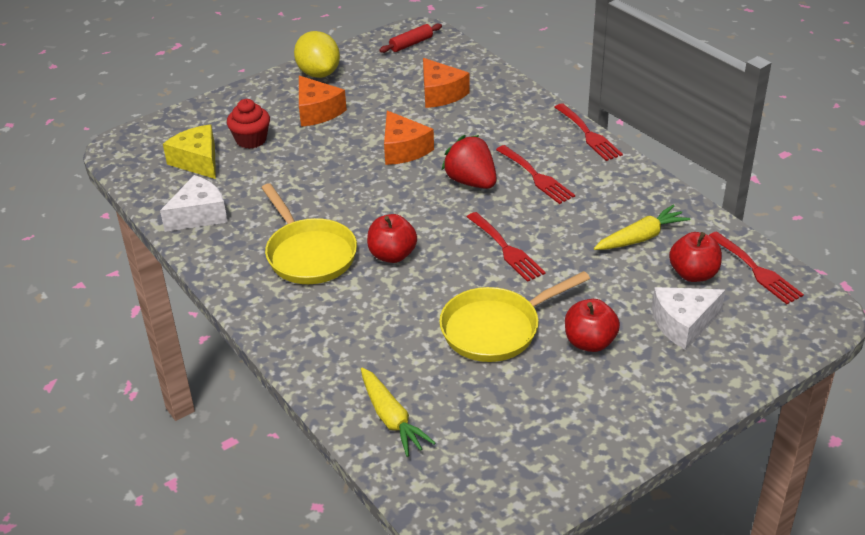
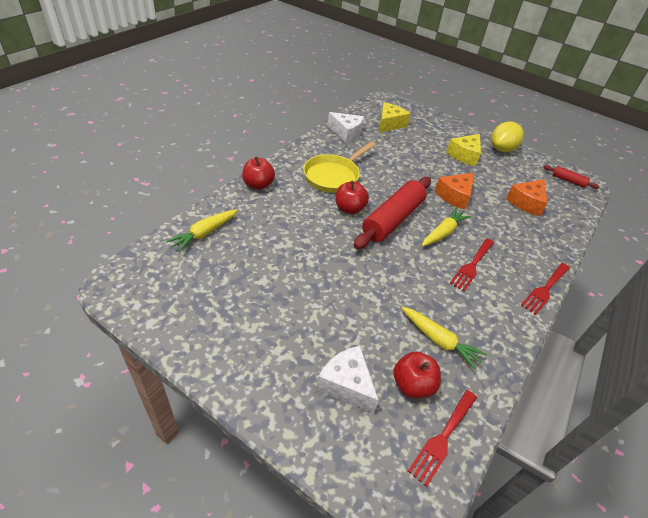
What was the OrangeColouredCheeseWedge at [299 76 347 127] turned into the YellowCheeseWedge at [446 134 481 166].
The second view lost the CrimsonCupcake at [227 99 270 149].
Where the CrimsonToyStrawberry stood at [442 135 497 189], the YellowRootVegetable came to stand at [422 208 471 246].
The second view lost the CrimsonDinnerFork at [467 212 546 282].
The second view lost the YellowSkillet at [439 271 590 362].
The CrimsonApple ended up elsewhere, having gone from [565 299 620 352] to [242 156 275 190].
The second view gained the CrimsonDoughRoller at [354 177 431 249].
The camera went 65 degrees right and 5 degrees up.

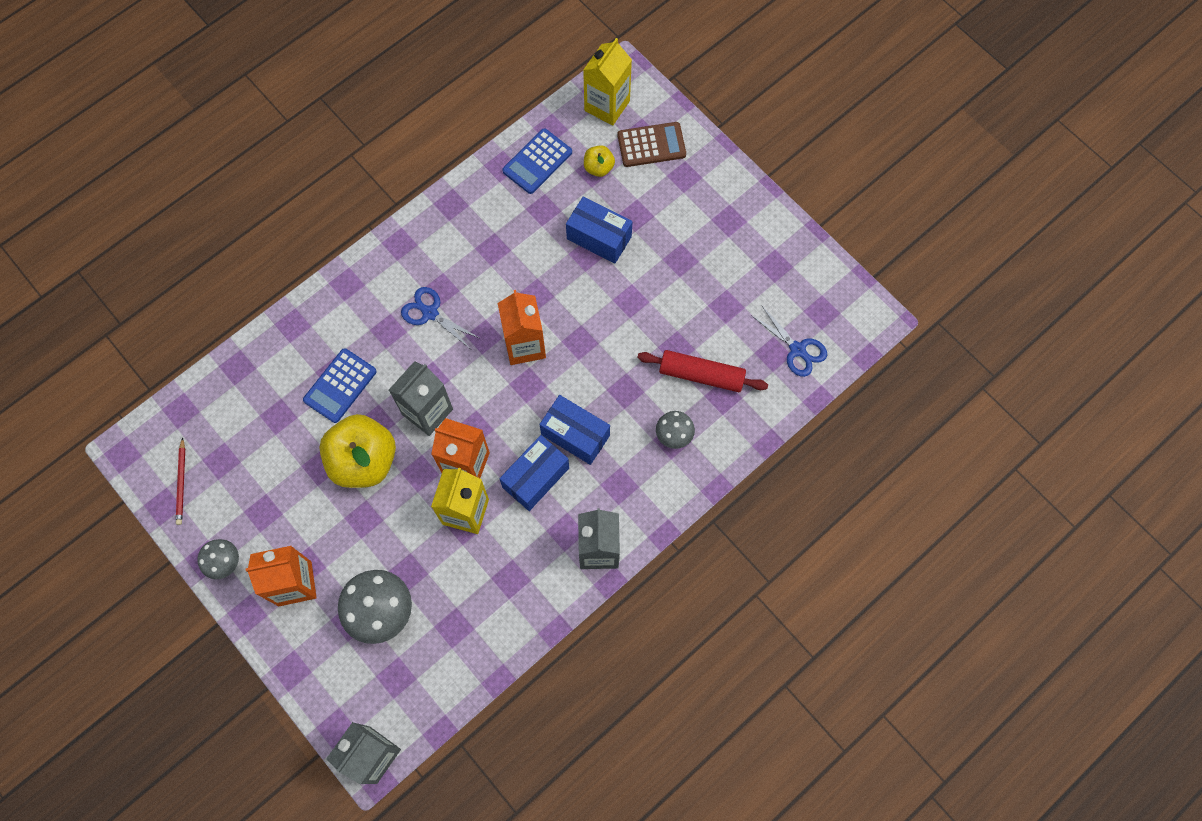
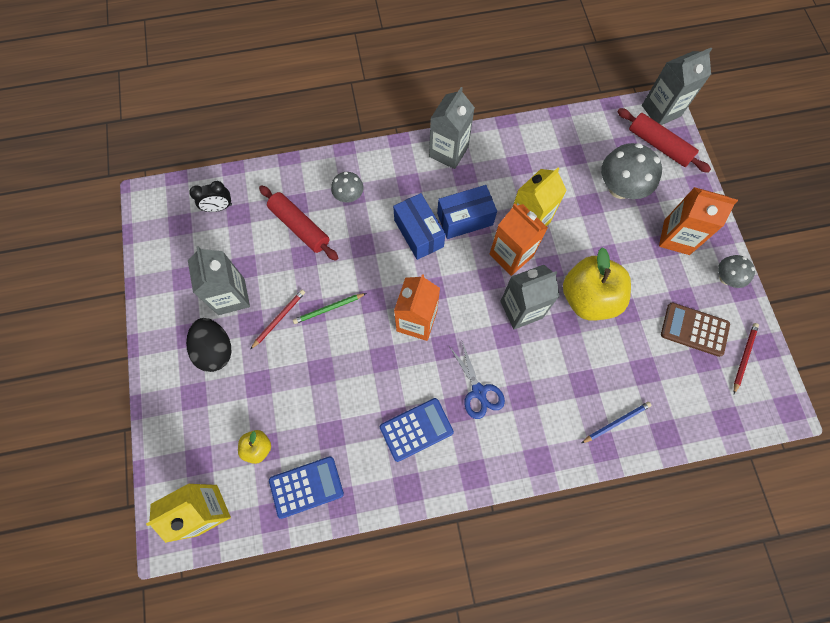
The BrownPocketCalculator ended up elsewhere, having gone from [617 122 686 167] to [661 302 730 357].
The second view lost the RoyalBlueBox at [566 197 633 264].
Where the RoyalBlueShears stood at [751 306 827 377], the JetBlackBedsideClock came to stand at [189 181 232 212].
The RoyalBluePocketCalculator ended up elsewhere, having gone from [303 348 377 423] to [380 398 454 462].
The second view gained the CrimsonDoughRoller at [617 108 711 173].
The second view gained the GrayMilkCarton at [188 246 250 315].
The second view gained the CrimsonWoodenPencil at [250 290 305 350].
The second view gained the GreenWoodenPencil at [293 293 366 324].
The second view gained the JetBlackEgg at [186 318 231 372].
The second view gained the RoyalBlueWoodenPencil at [582 402 652 443].
The camera went 150 degrees left and 0 degrees up.

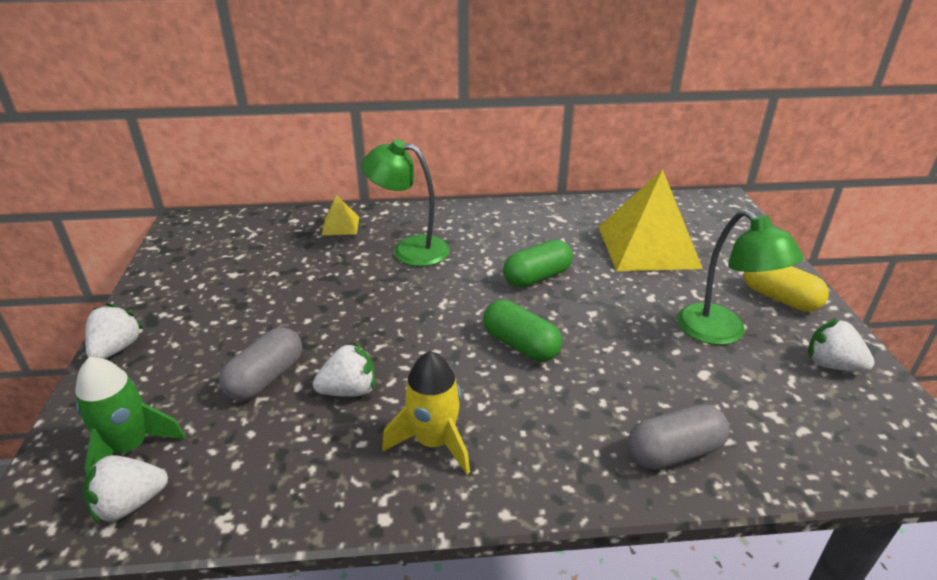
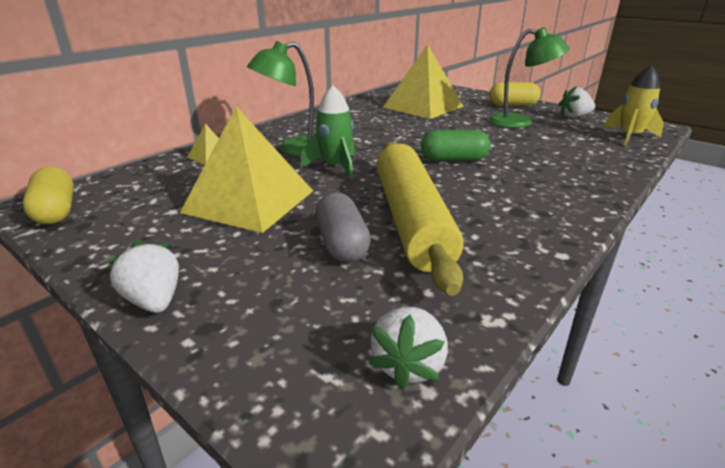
The second view lost the GreenPill at [503 239 573 287].
Where the PureWhiteToyStrawberry stood at [313 342 375 397], the YellowDoughRoller came to stand at [377 142 464 296].
The YellowSpaceship ended up elsewhere, having gone from [382 351 470 474] to [604 65 664 146].
The GreenSpaceship ended up elsewhere, having gone from [75 357 186 474] to [301 85 355 180].
The second view lost the GrayPill at [627 404 730 470].
The second view gained the YellowPyramid at [180 106 313 233].
The second view gained the YellowPill at [23 167 74 224].
The camera went 45 degrees left and 5 degrees down.

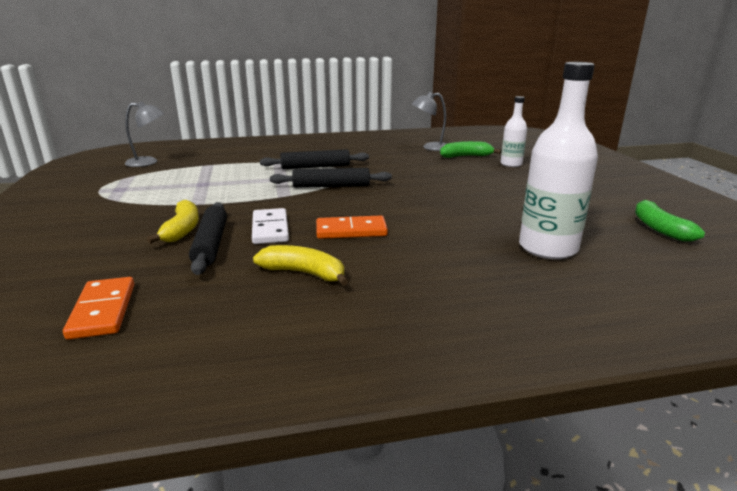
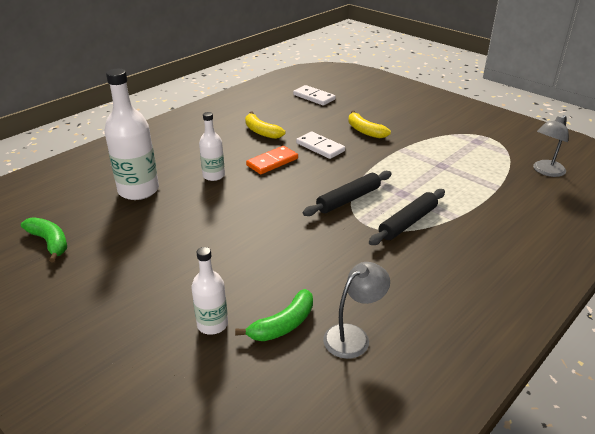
The second view lost the JetBlackDoughRoller at [189 202 227 275].
The YellowBananaFruit at [253 245 349 286] ended up facing another way, 60 degrees clockwise from before.
What was the OrangeColouredDominoPiece at [63 277 134 339] turned into the PureWhiteDominoPiece at [293 85 336 105].
The second view gained the PureWhiteDrinkBottle at [199 112 225 181].
The camera went 145 degrees right and 10 degrees up.

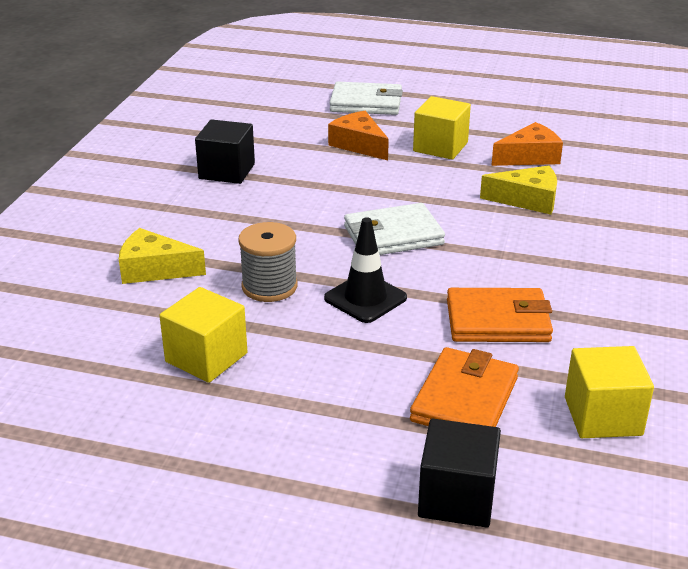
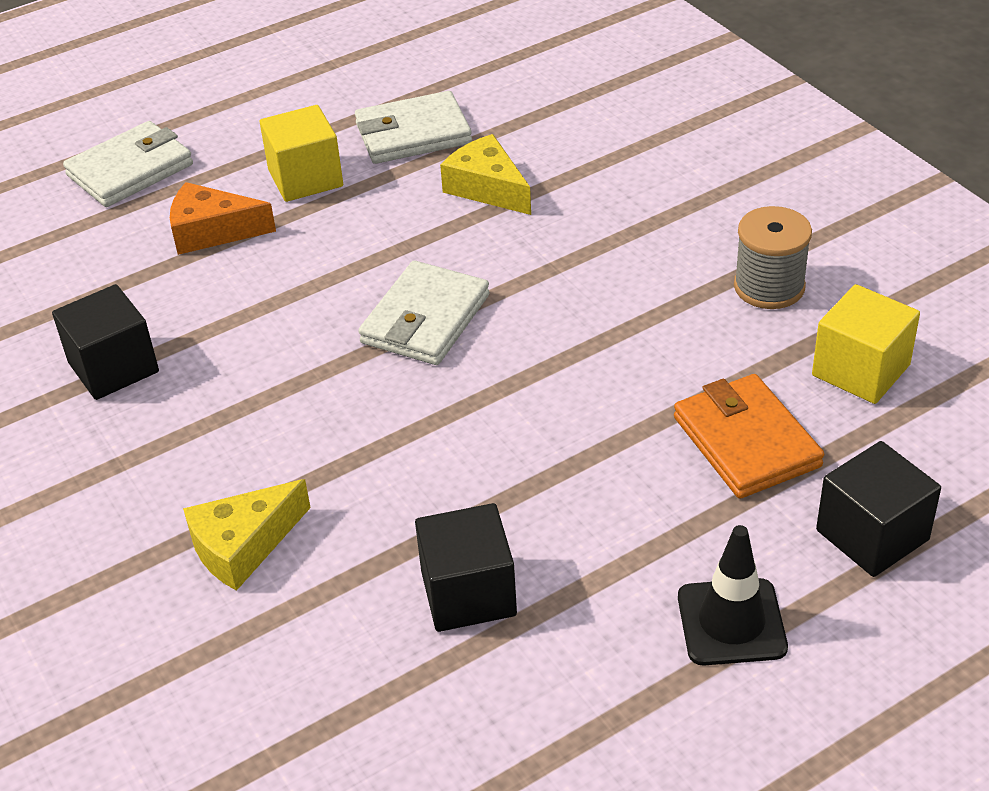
Where the OrangeColouredCheeseWedge stood at [491 122 563 166], the PureWhiteWallet came to stand at [355 91 472 164].
The YellowCheeseWedge at [480 165 557 215] ended up facing another way, 90 degrees counterclockwise from before.
The JetBlackTrafficCone ended up elsewhere, having gone from [324 217 407 323] to [678 525 788 666].
The GraySpool ended up elsewhere, having gone from [238 222 298 302] to [734 206 812 309].
What was the YellowSolidCube at [159 287 248 383] turned into the JetBlackSolidCube at [415 503 517 632].
The second view lost the OrangeColouredWallet at [447 288 553 342].
The camera went 45 degrees left and 10 degrees up.

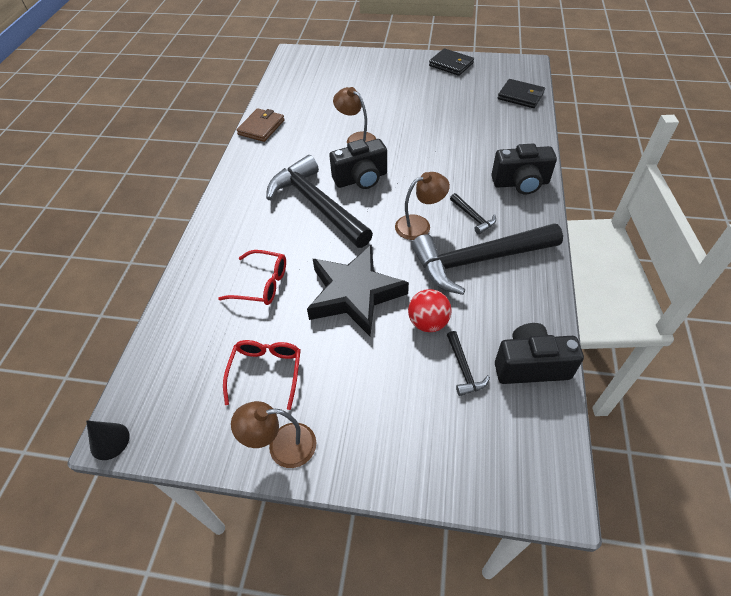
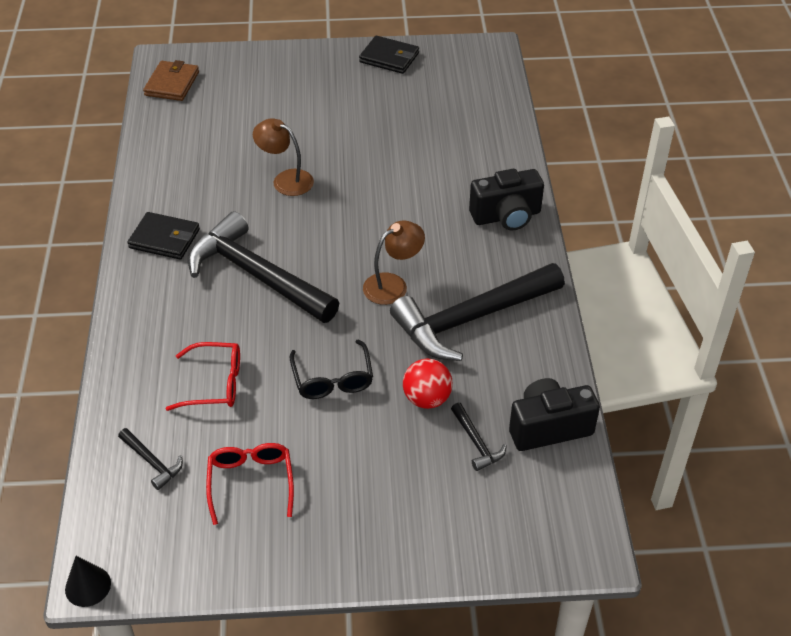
The JetBlackWallet ended up elsewhere, having gone from [498 79 545 108] to [127 212 200 260].
The BrownWallet ended up elsewhere, having gone from [236 108 285 142] to [143 60 199 101].
The second view lost the JetBlackPhotoCamera at [329 139 387 189].
The JetBlackHammer ended up elsewhere, having gone from [450 193 496 234] to [118 428 183 490].
Where the JetBlackStar stood at [307 244 409 336], the JetBlackEyeglasses came to stand at [290 340 373 399].
The second view lost the BrownReadingLamp at [231 401 316 468].
The camera went 15 degrees left and 5 degrees down.

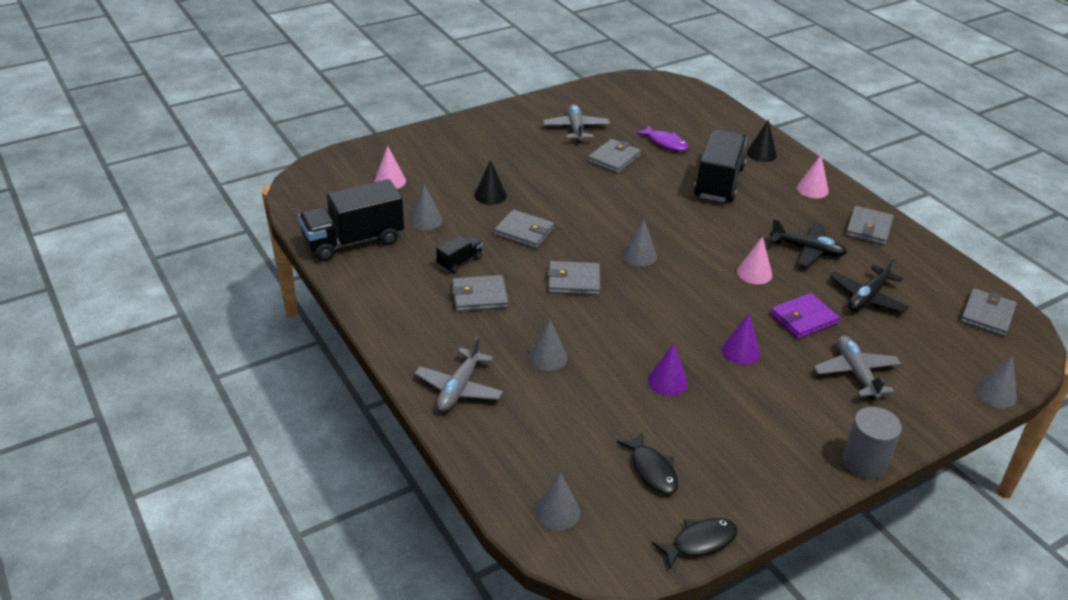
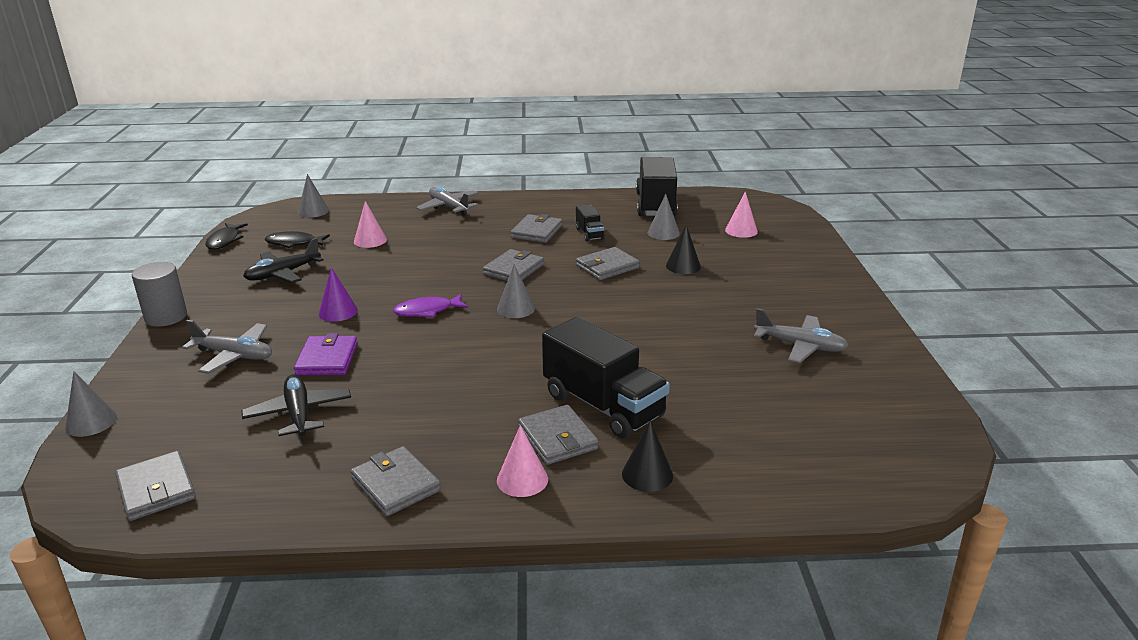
The RoyalPurpleFish ended up elsewhere, having gone from [636 125 689 151] to [393 294 468 318].
The GrayWallet ended up elsewhere, having gone from [588 139 641 174] to [518 405 599 465].
The JetBlackPlane ended up elsewhere, having gone from [770 218 847 267] to [243 238 324 283].
The RosyConeShape ended up elsewhere, having gone from [737 236 772 284] to [354 201 387 248].
The second view lost the GrayConeShape at [529 319 568 371].
The second view lost the RoyalPurpleConeShape at [648 343 688 396].
The camera went 120 degrees right and 10 degrees down.

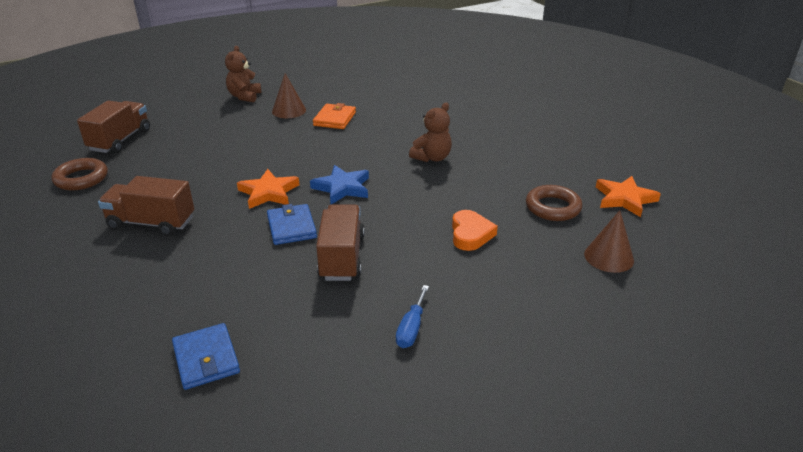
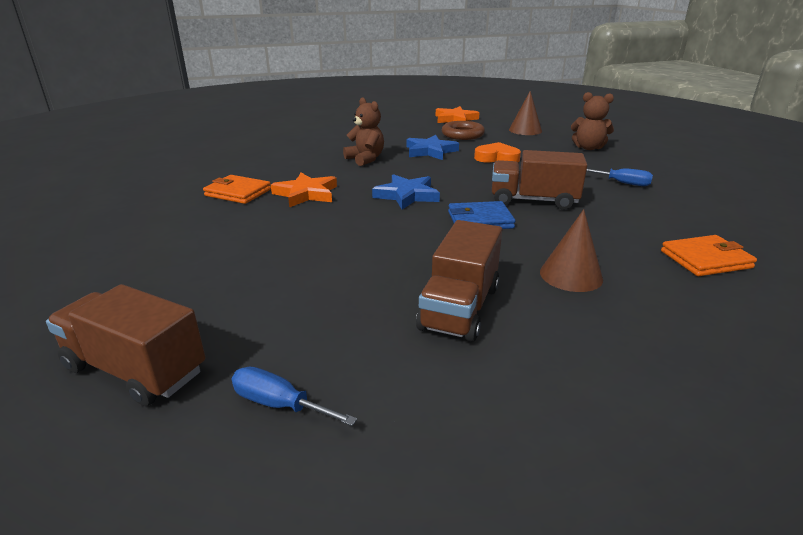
The BrownTeddy ended up elsewhere, having gone from [225 46 261 102] to [571 92 614 150].
The BrownConeShape ended up elsewhere, having gone from [272 73 306 118] to [540 209 603 292].
Where the BrownHoop stood at [51 158 108 190], the RoyalBlueHandScrewdriver came to stand at [232 367 357 426].
The OrangeColouredStar ended up elsewhere, having gone from [237 169 300 209] to [271 173 337 208].
What was the RoyalBlueWallet at [172 323 240 390] turned into the OrangeColouredWallet at [661 235 757 276].
The second view gained the RoyalBlueStar at [407 135 459 160].
The camera went 80 degrees left and 5 degrees down.

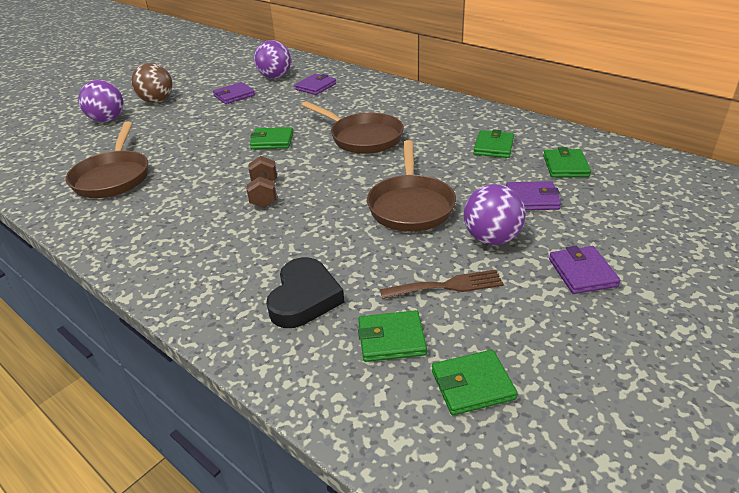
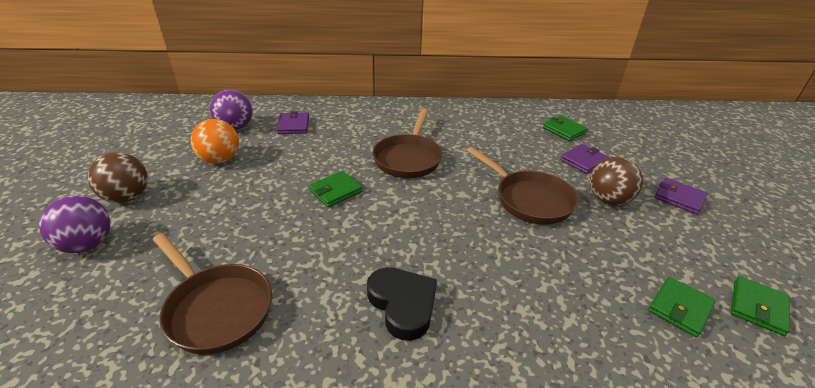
Where the RoyalPurpleWallet stood at [213 82 255 104], the OrangeColouredPlayBall came to stand at [190 119 239 164].
The BrownSkillet at [302 101 404 154] ended up facing another way, 105 degrees clockwise from before.
The second view lost the GreenWallet at [473 129 514 158].
The second view lost the BrownDumbbell at [247 156 277 208].
What was the RoyalPurplePlayBall at [463 184 526 245] turned into the BrownPlayBall at [590 157 643 205].
The JetBlackHeartShape ended up elsewhere, having gone from [266 257 344 328] to [367 267 437 341].
The second view lost the BrownDinnerFork at [380 270 504 299].
The camera went 45 degrees left and 0 degrees up.

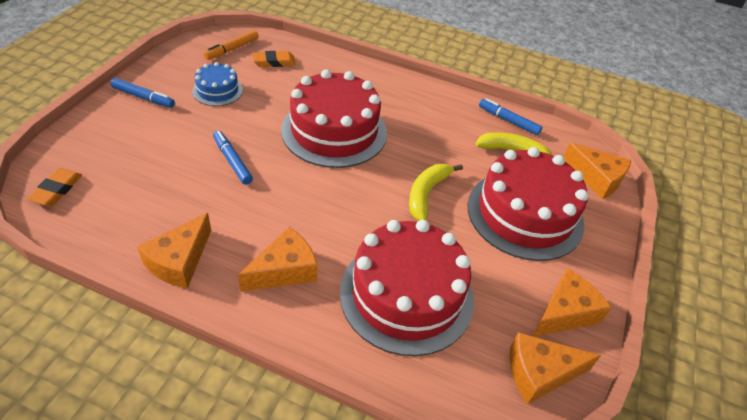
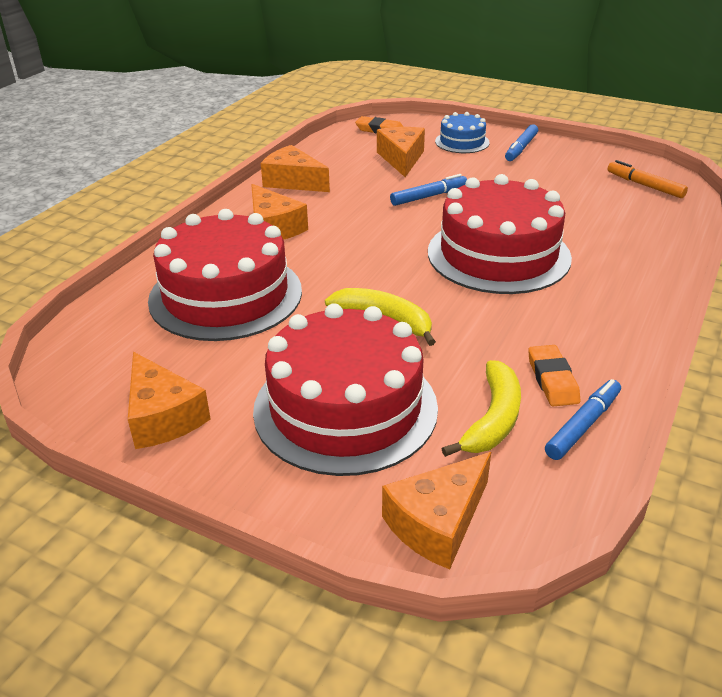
The OrangeColouredPencilEraser ended up elsewhere, having gone from [252 51 296 67] to [528 345 581 406].
The RoyalBlueGateau ended up elsewhere, having gone from [192 62 243 106] to [435 112 490 153].
The OrangeColouredCheeseWedge ended up elsewhere, having gone from [510 332 601 404] to [377 127 425 177].
The camera went 100 degrees right and 10 degrees down.

